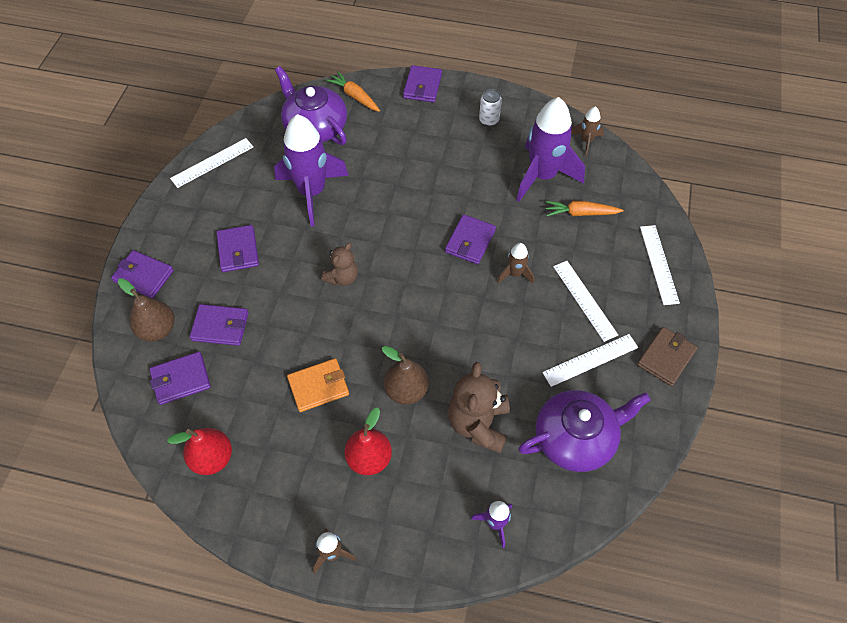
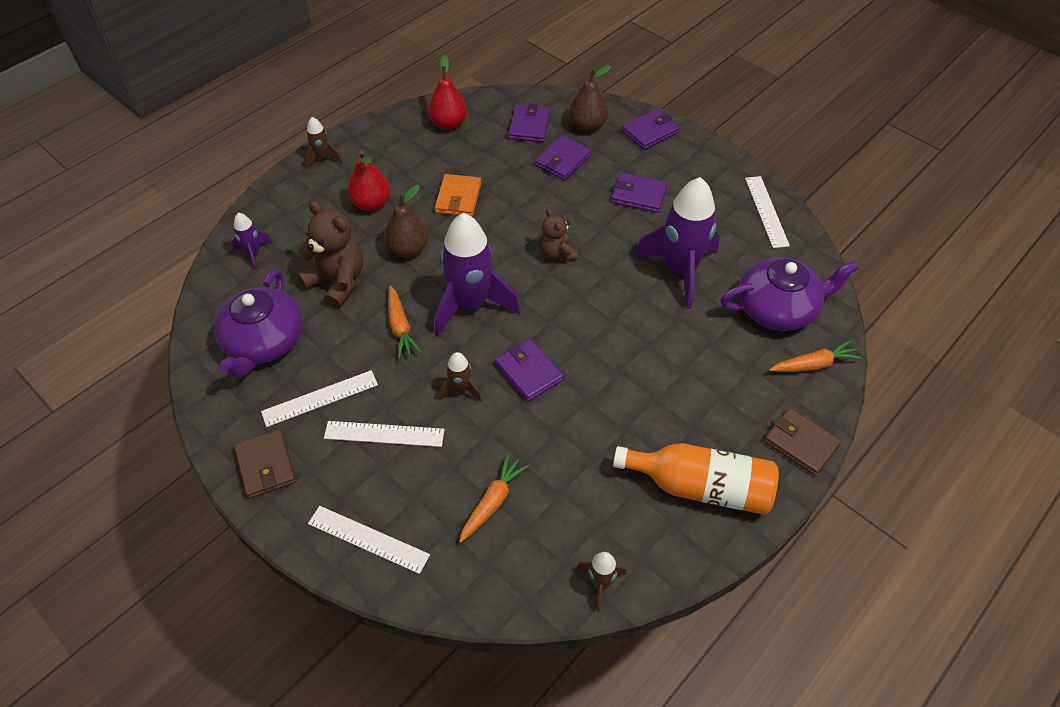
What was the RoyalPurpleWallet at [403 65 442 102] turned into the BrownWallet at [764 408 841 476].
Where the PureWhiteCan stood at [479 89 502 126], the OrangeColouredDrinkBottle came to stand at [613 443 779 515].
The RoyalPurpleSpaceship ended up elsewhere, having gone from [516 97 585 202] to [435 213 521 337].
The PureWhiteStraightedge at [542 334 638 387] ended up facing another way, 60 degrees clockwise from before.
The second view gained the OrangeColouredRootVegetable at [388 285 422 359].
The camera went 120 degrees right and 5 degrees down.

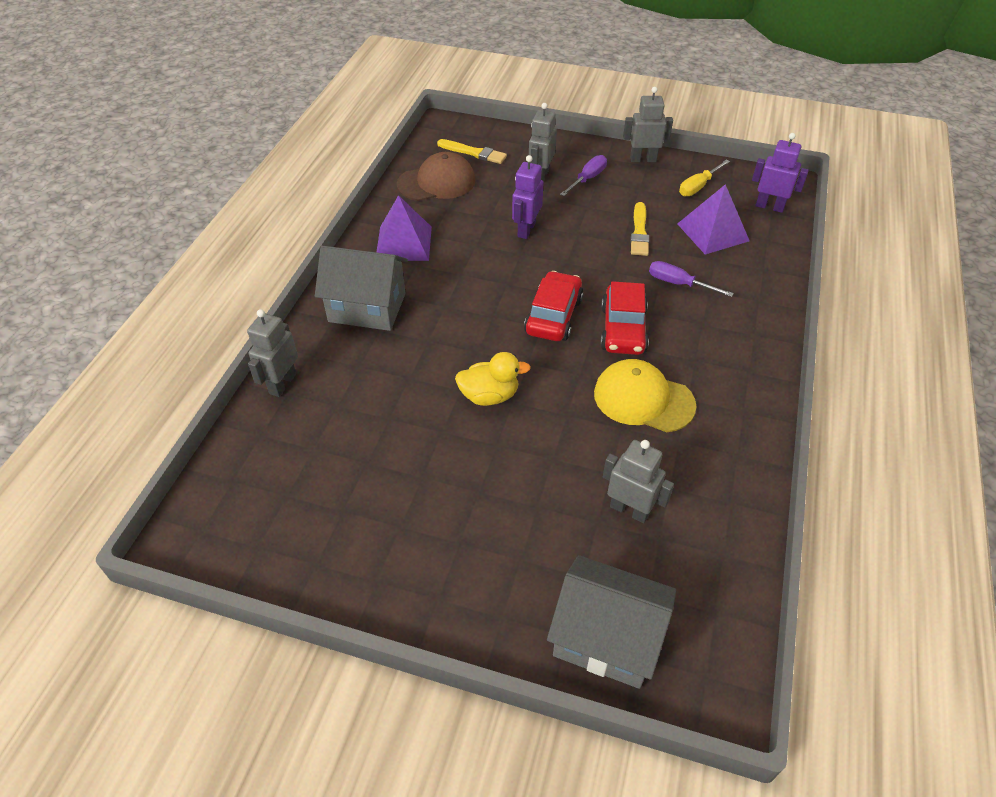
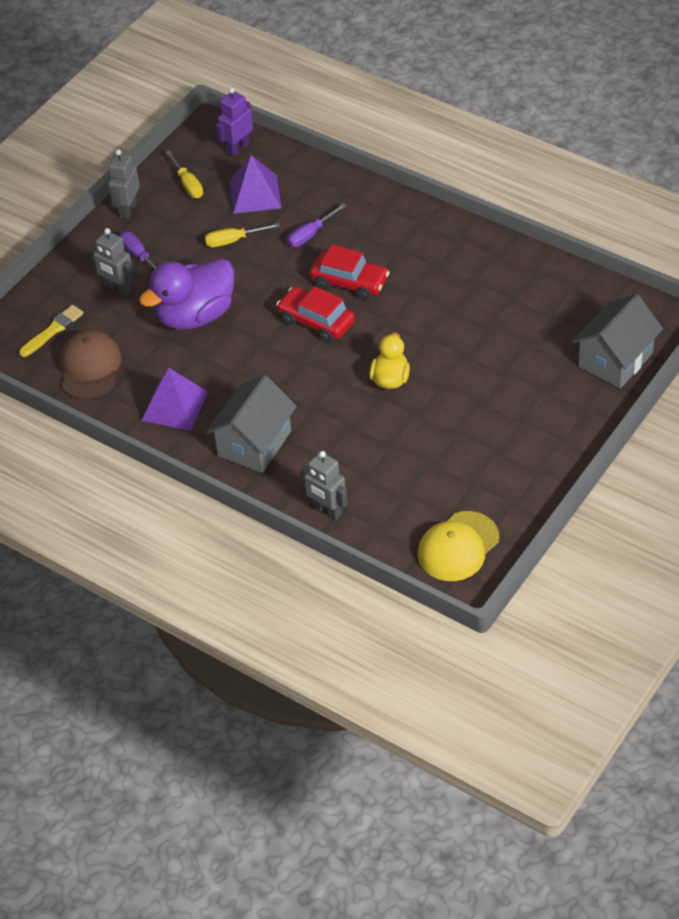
Where the RoyalPurpleRobotFigure stood at [512 155 544 239], the RoyalPurpleRubberDuck came to stand at [139 258 234 330].
Where the YellowPaintbrush stood at [630 202 649 256], the YellowHandScrewdriver came to stand at [205 223 280 247].
The YellowBaseballCap ended up elsewhere, having gone from [594 359 697 432] to [418 511 499 581].
The second view lost the GrayRobotFigure at [603 440 674 523].
The camera went 70 degrees left and 0 degrees up.

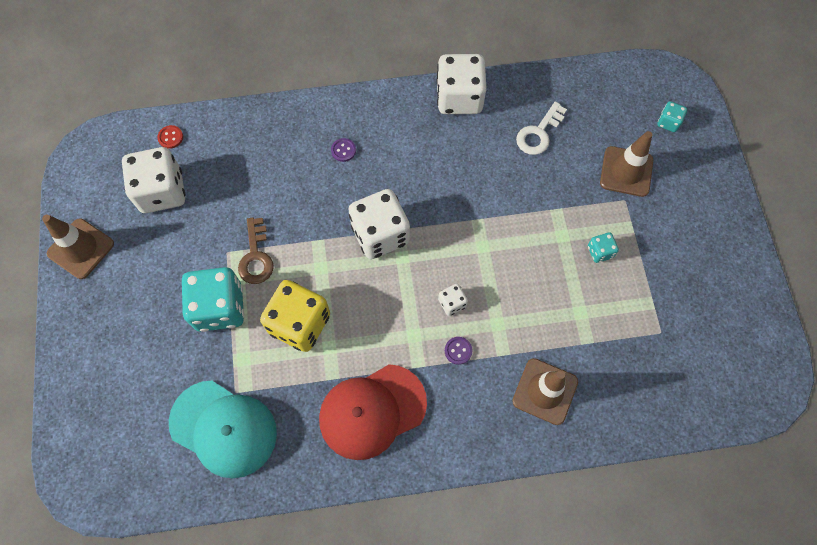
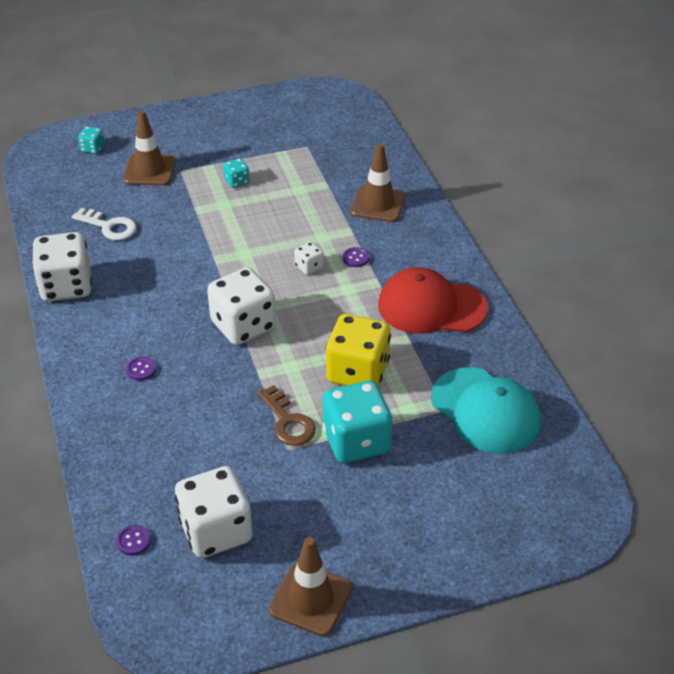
What was the CrimsonShirtButton at [157 125 183 149] turned into the RoyalPurpleShirtButton at [116 525 151 556].
The BrownDoorKey at [238 218 274 284] ended up facing another way, 75 degrees clockwise from before.
The CrimsonBaseballCap at [319 364 427 460] ended up facing another way, 135 degrees clockwise from before.
The TurquoiseBaseballCap at [169 380 277 478] ended up facing another way, 120 degrees clockwise from before.
The camera went 100 degrees left and 25 degrees down.

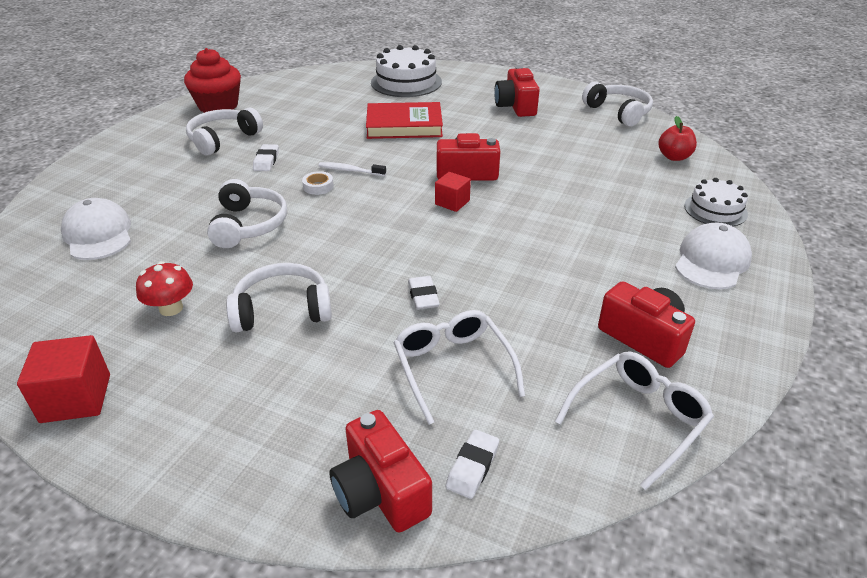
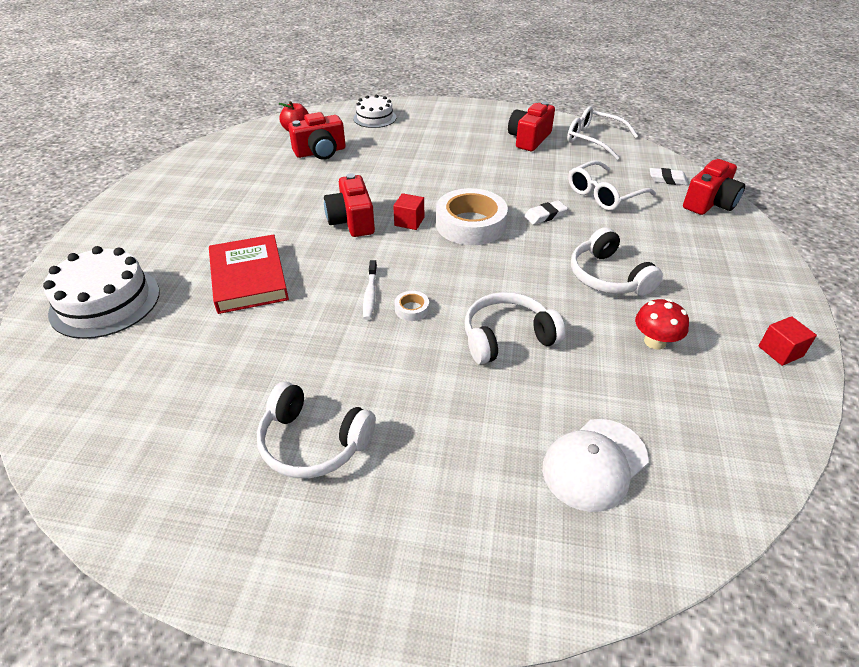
The second view lost the CrimsonCupcake at [184 48 241 113].
The CrimsonPhotoCamera ended up elsewhere, having gone from [494 66 540 117] to [288 112 346 160].
The second view lost the PureWhiteHeadset at [582 82 653 127].
The second view lost the PureWhitePencilEraser at [253 144 279 171].
The second view lost the PureWhiteBaseballCap at [675 223 752 289].
The size of the CrimsonSolidCube at [17 335 110 423] changed by a factor of 0.64.
The second view gained the PureWhiteStickyTape at [436 188 508 245].
The camera went 105 degrees left and 5 degrees up.

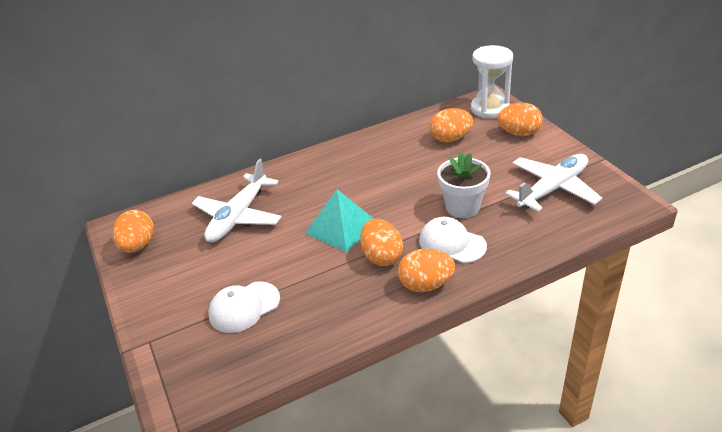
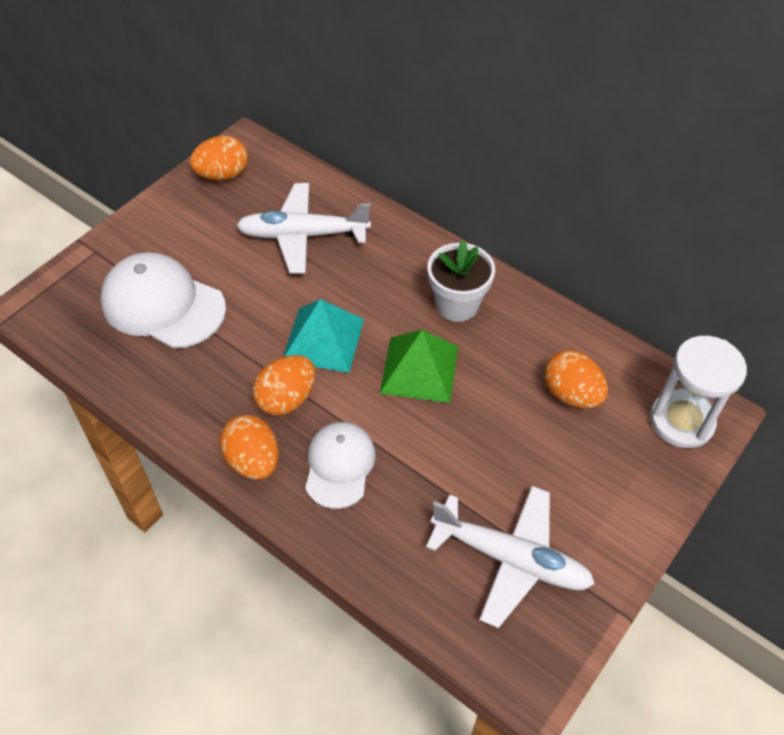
The second view lost the OrangeColouredEgg at [497 103 543 136].
The PureWhiteFlowerPot ended up elsewhere, having gone from [437 152 491 218] to [427 240 495 322].
The size of the PureWhiteBaseballCap at [208 281 280 333] changed by a factor of 1.56.
The second view gained the GreenPyramid at [380 330 458 403].
The camera went 60 degrees right and 15 degrees up.

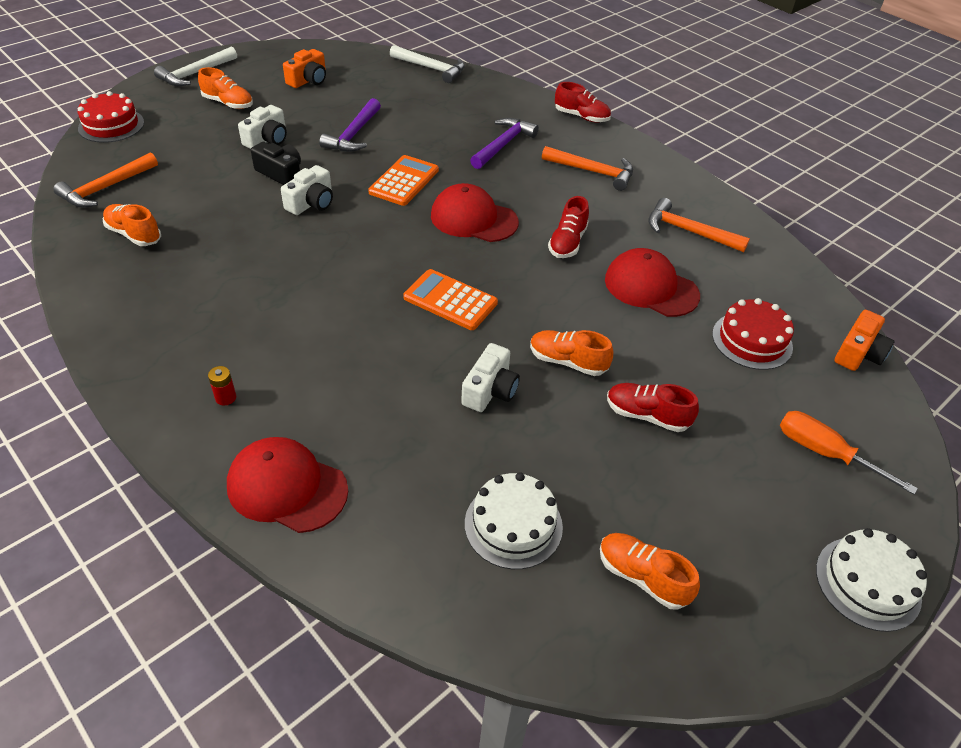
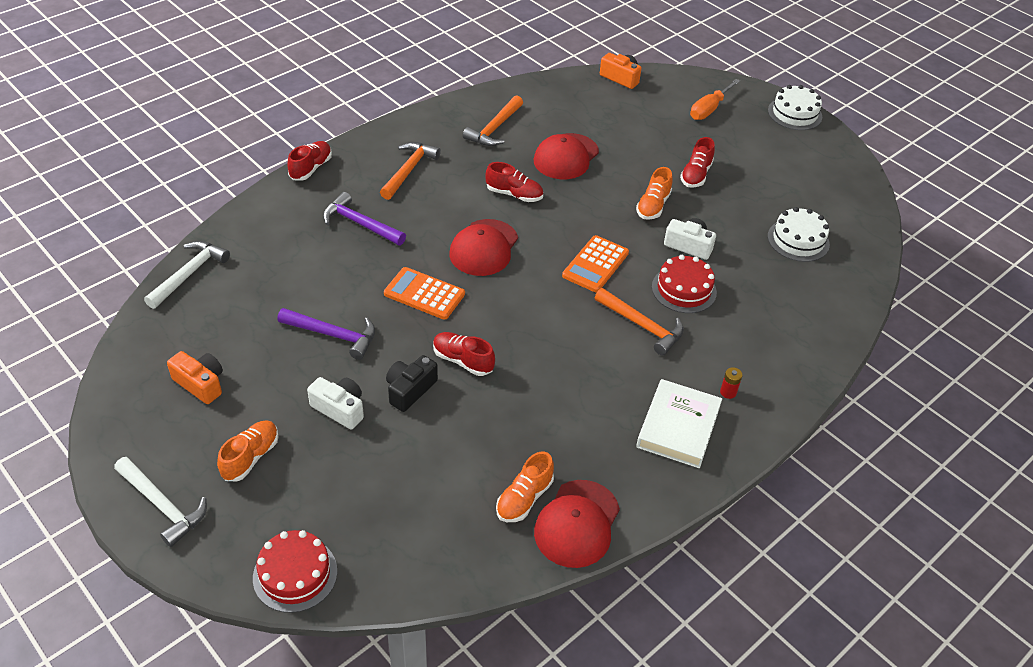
The OrangeColouredHammer ended up elsewhere, having gone from [53 152 158 208] to [595 288 684 356].
Where the PureWhitePhotoCamera stood at [281 165 333 215], the CrimsonSneaker came to stand at [433 332 495 376].
The CrimsonGateau ended up elsewhere, having gone from [712 298 794 370] to [652 255 717 313].
The CrimsonBaseballCap ended up elsewhere, having gone from [227 437 348 533] to [534 480 620 568].
The second view lost the OrangeColouredSneaker at [600 533 700 610].
The second view gained the PureWhiteBook at [636 379 722 468].
The camera went 90 degrees left and 0 degrees up.

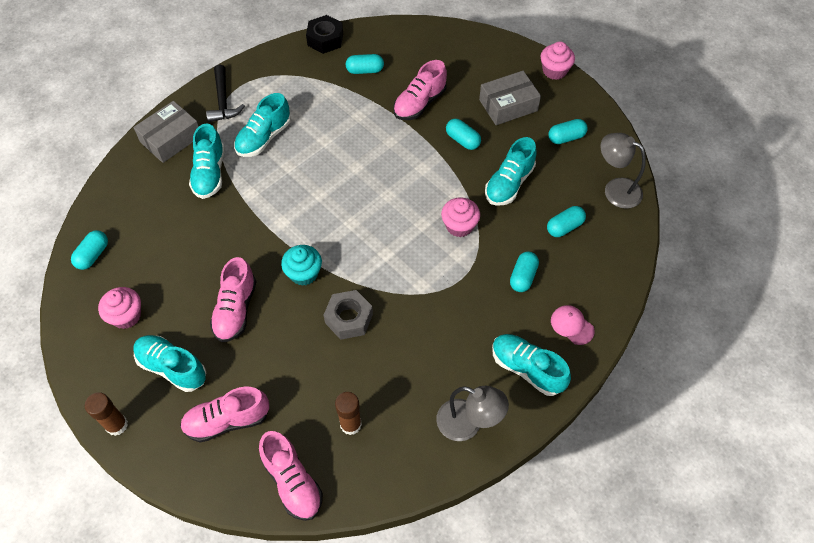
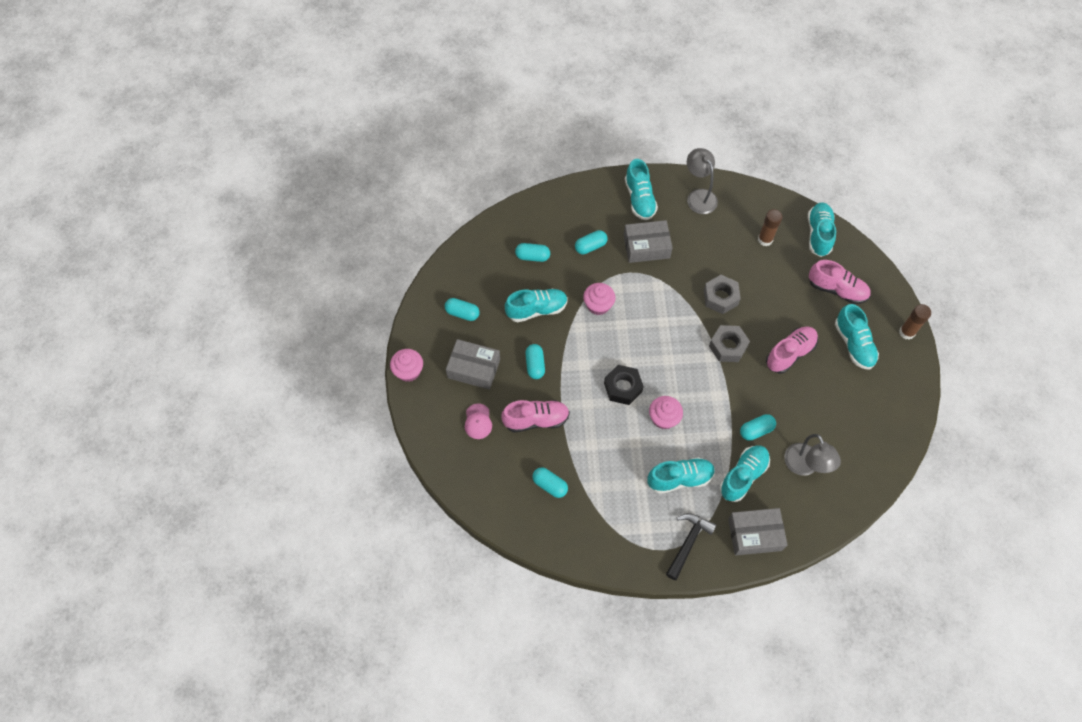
The JetBlackNut ended up elsewhere, having gone from [306 15 343 54] to [604 365 644 405].
The GrayReadingLamp ended up elsewhere, having gone from [600 133 646 209] to [784 434 841 476].
The TurquoisePill ended up elsewhere, having gone from [71 230 108 270] to [740 414 776 441].
Where the TurquoiseCupcake stood at [281 245 322 286], the GrayNut came to stand at [709 325 750 362].
The RosyCupcake ended up elsewhere, having gone from [98 287 141 329] to [649 396 683 429].
The RosyBaseballCap ended up elsewhere, having gone from [551 305 595 345] to [465 403 492 439].
What was the RosySneaker at [259 431 323 521] turned into the TurquoiseSneaker at [808 202 836 257].
The second view gained the GrayBox at [624 220 673 263].
The camera went 140 degrees left and 5 degrees up.

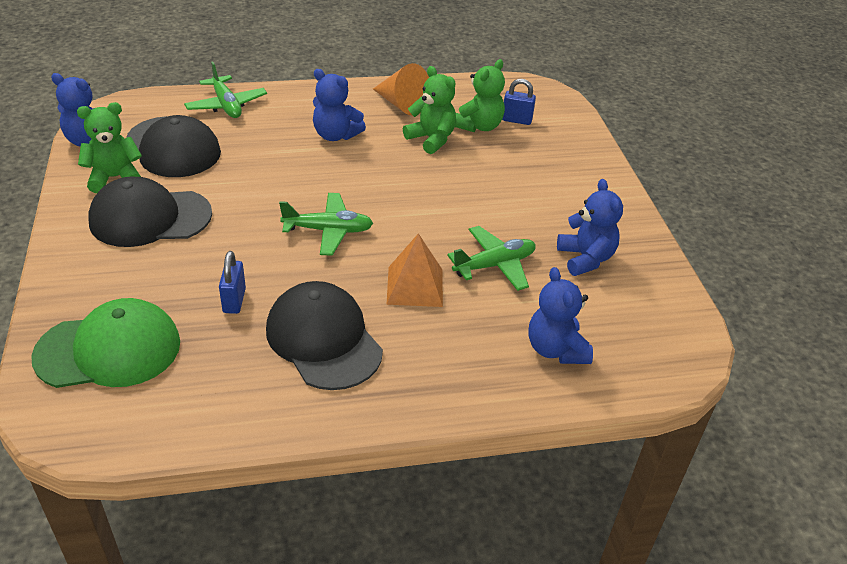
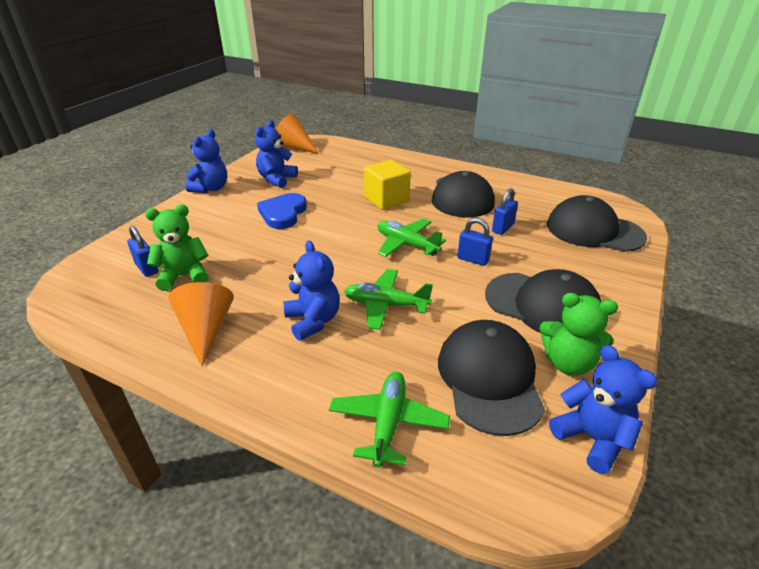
The second view lost the GreenTeddy at [403 66 456 154].
The GreenPlane ended up elsewhere, having gone from [447 226 536 291] to [344 269 433 330].
Where the OrangeColouredPyramid stood at [386 233 443 307], the YellowSolidCube came to stand at [364 160 411 210].
The RoyalBlueTeddy ended up elsewhere, having gone from [528 267 593 364] to [185 129 227 193].
What was the GreenBaseballCap at [31 298 180 388] turned into the JetBlackBaseballCap at [547 195 647 252].
The second view gained the OrangeColouredConeShape at [276 114 319 154].
The second view gained the RoyalBlueHeartShape at [257 193 307 229].
The second view gained the RoyalBlueSmallLock at [457 218 493 266].
The camera went 140 degrees left and 5 degrees down.

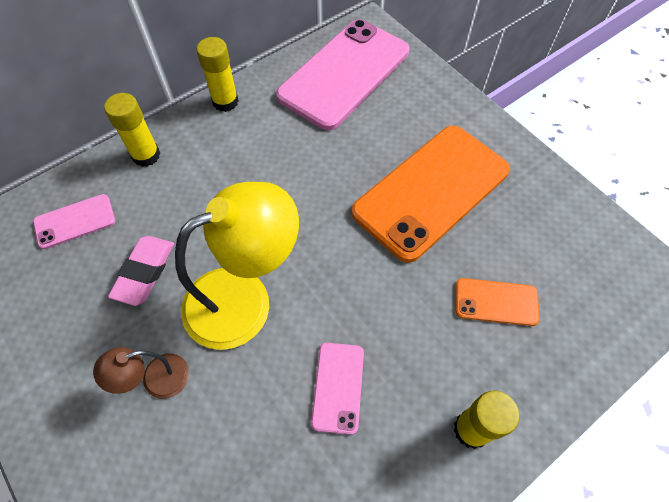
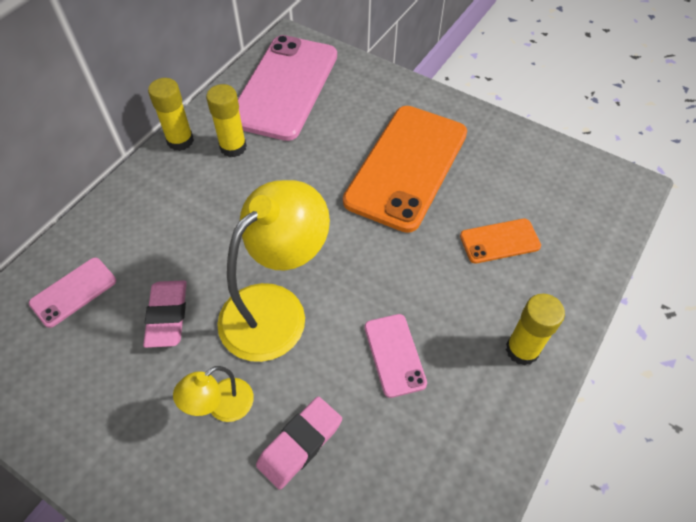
The YellowGlueStick ended up elsewhere, having gone from [104 93 160 167] to [206 84 247 157].
What was the BrownReadingLamp at [93 347 189 399] turned into the YellowReadingLamp at [173 366 254 422].
The second view gained the RosyPencilEraser at [256 396 342 490].
The camera went 20 degrees left and 5 degrees down.

